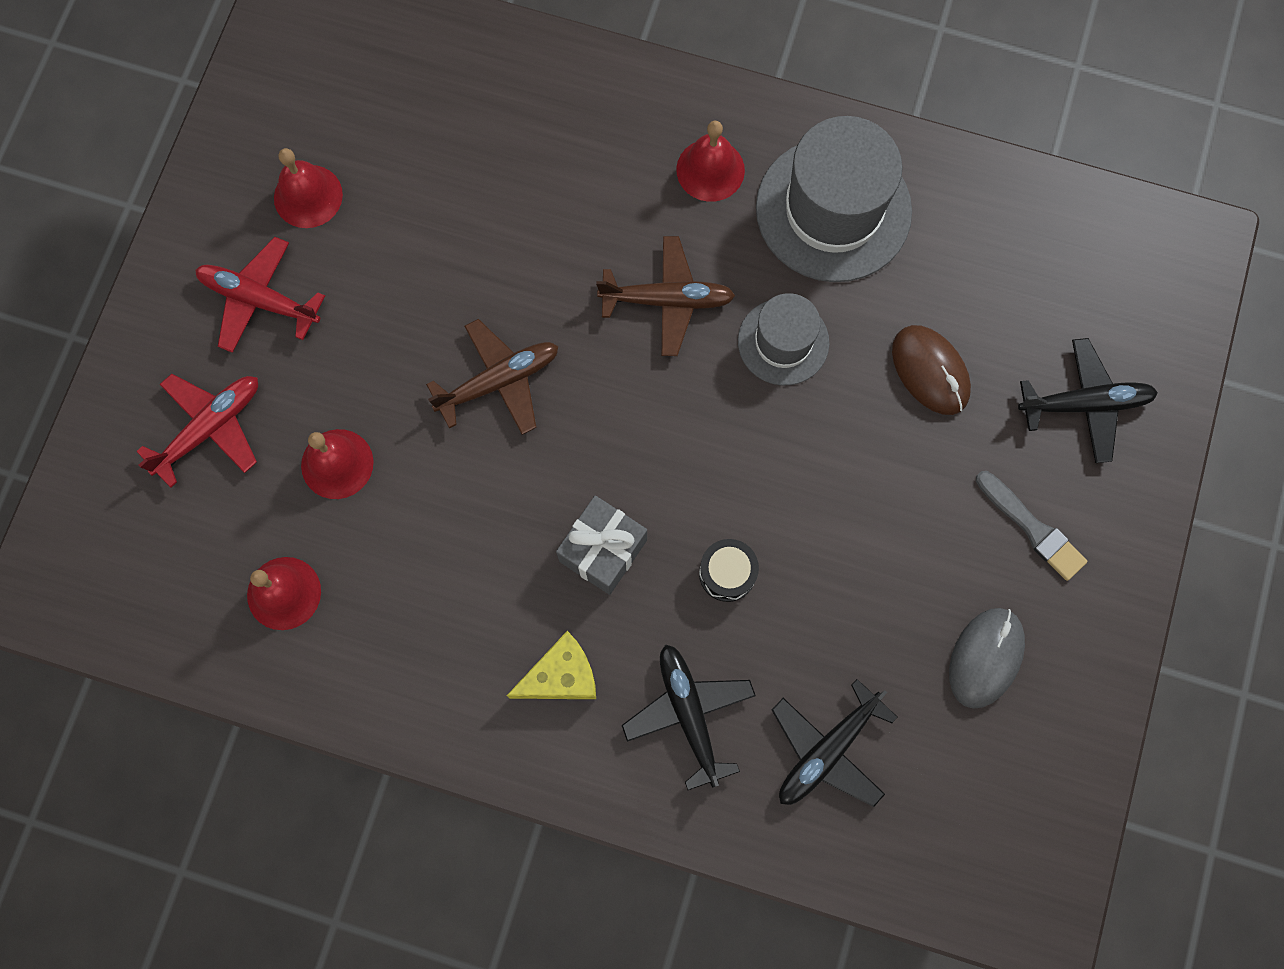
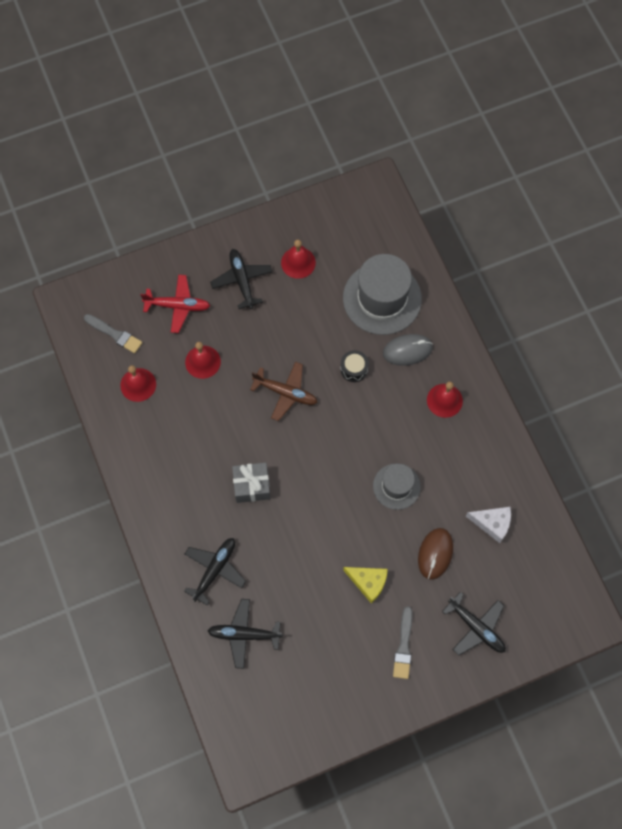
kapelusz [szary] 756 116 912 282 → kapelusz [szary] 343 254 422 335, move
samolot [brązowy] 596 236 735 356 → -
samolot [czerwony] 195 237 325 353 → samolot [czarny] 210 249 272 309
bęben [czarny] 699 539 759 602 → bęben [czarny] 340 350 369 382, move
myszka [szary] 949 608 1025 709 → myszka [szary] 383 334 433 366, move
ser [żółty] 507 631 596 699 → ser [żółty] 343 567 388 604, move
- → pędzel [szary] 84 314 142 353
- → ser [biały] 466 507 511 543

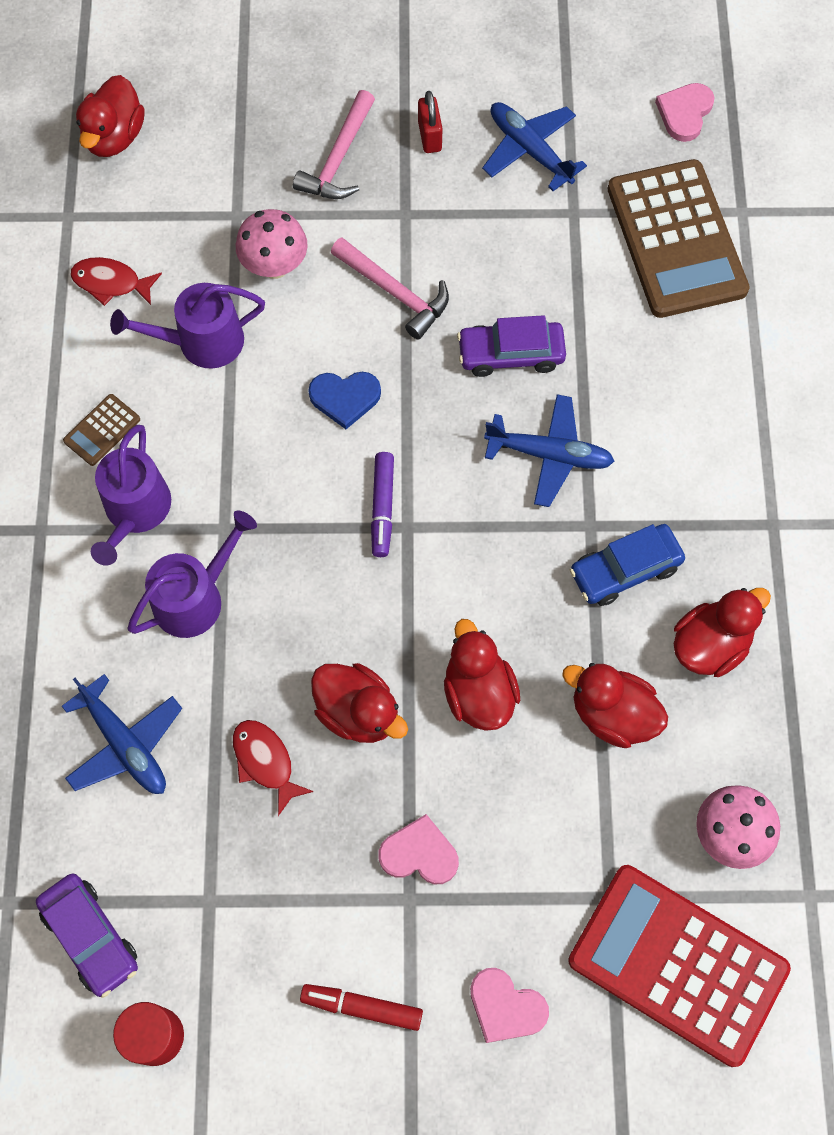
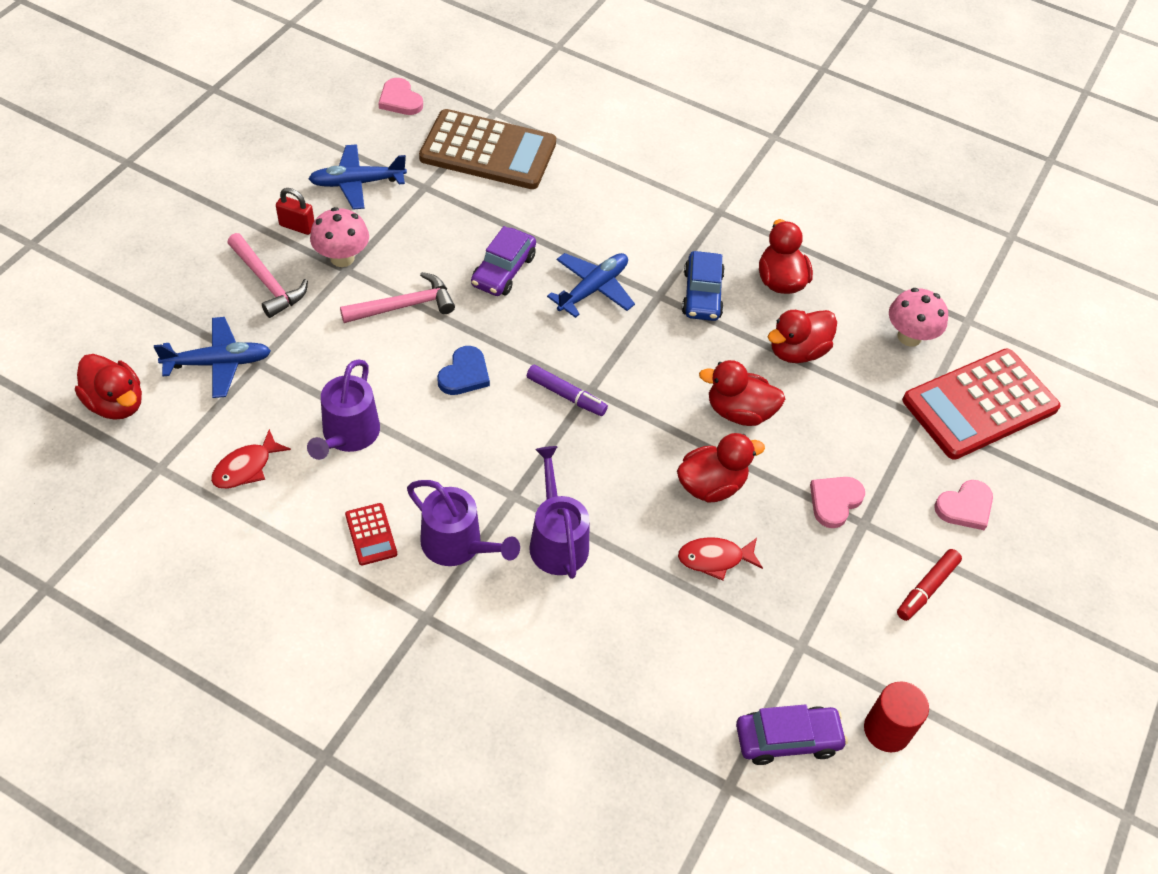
grzyb [różowy] 236 209 307 279 → grzyb [różowy] 310 207 369 267, move
kalkulator [brązowy] 63 394 140 466 → kalkulator [czerwony] 345 503 397 565
samolot [niebieski] 62 674 182 794 → samolot [niebieski] 154 317 271 398, move

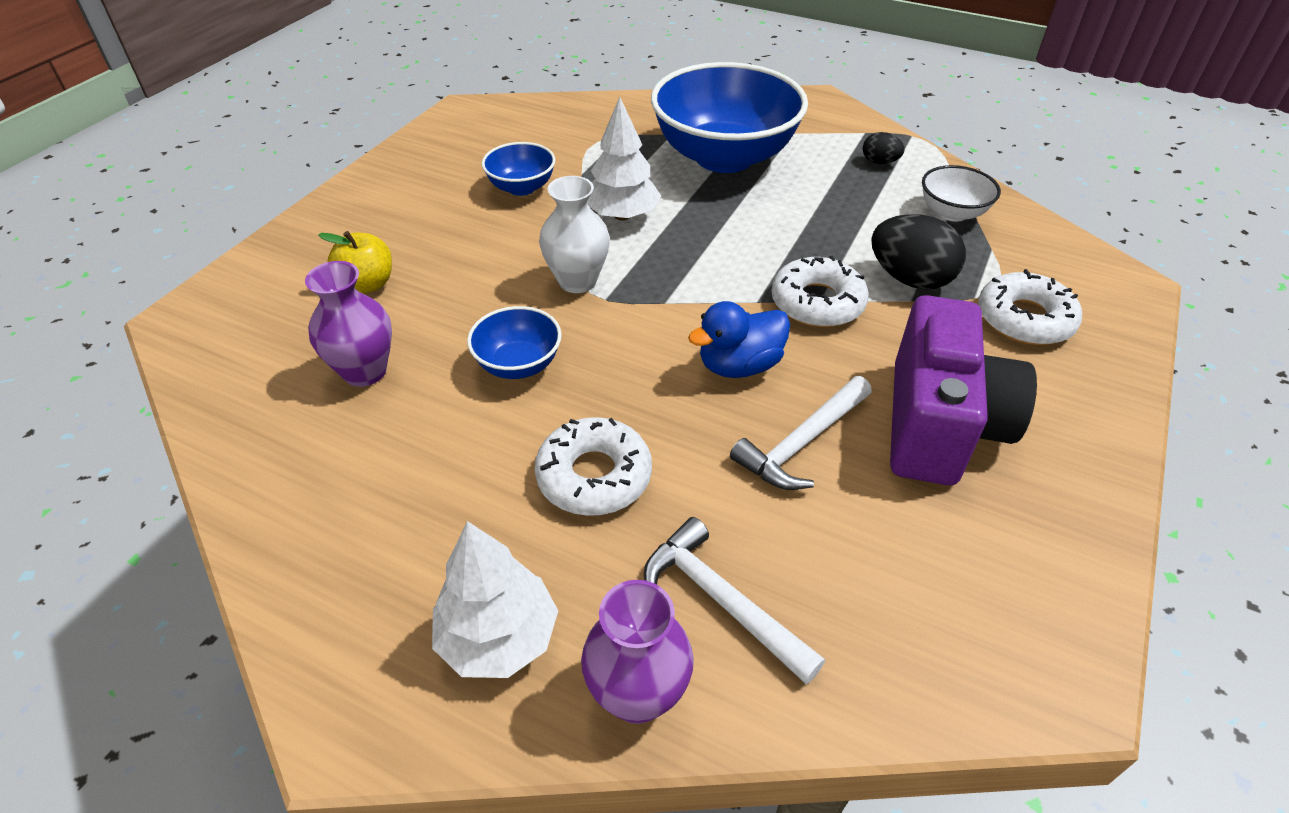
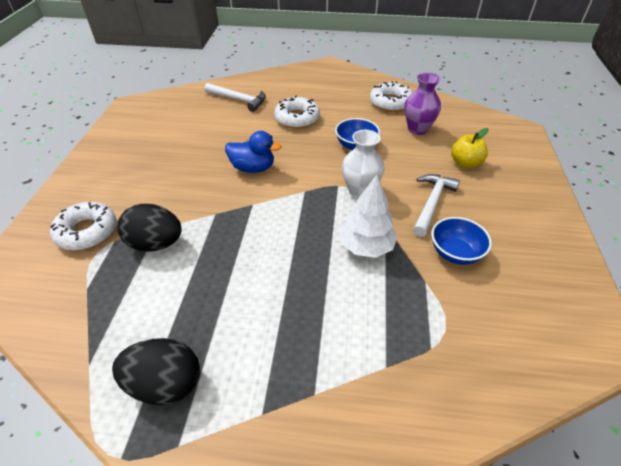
miska [niebieski] 651 62 808 173 → -
jajko [czarny] 863 132 905 164 → jajko [czarny] 112 338 200 405, x1.91
miska [biały] 922 165 1001 222 → -
donut [biały] 771 256 869 327 → donut [biały] 370 81 413 112, move
aparat fotograficzny [fioletowy] 890 295 1037 485 → -
kaczka [niebieski] 688 301 790 378 → kaczka [niebieski] 225 131 281 173, 60 degrees clockwise
młotek [biały] 730 376 872 490 → młotek [biały] 413 174 460 237, move
drzewko [biały] 432 521 558 678 → -
wazon [fioletowy] 581 580 694 724 → -

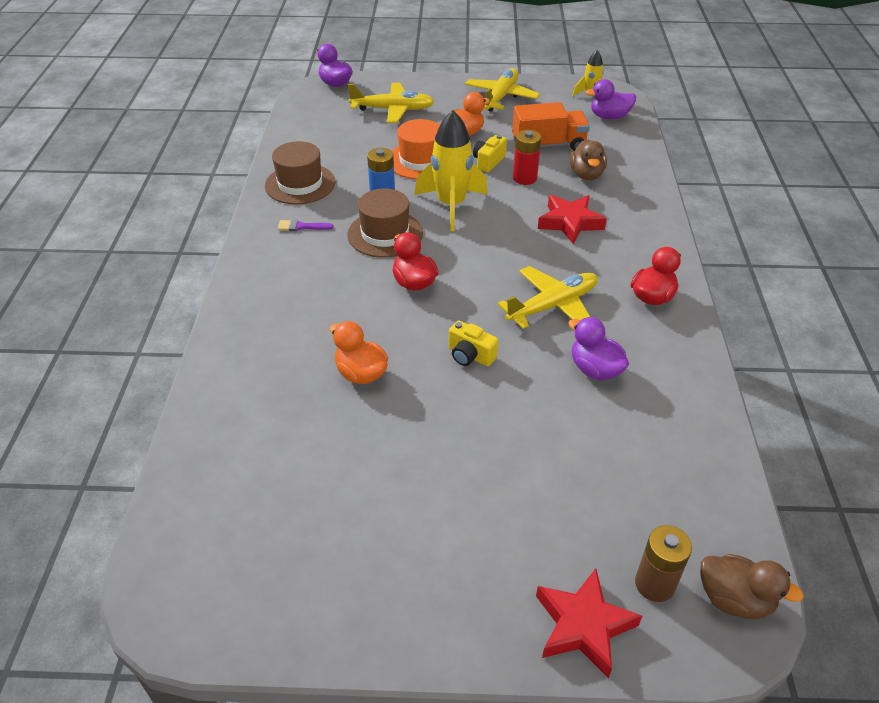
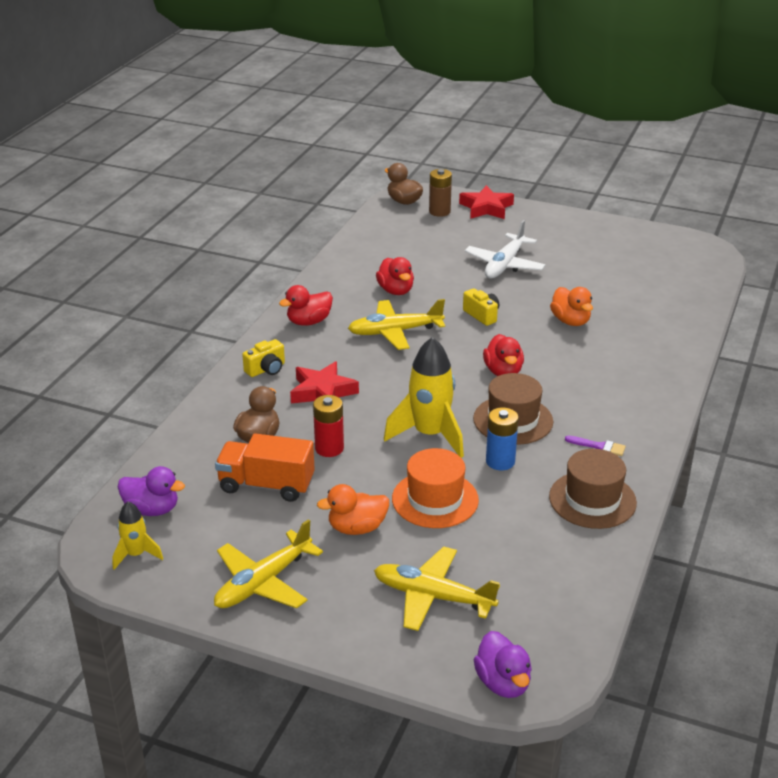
aparat fotograficzny [żółty] 473 135 507 172 → aparat fotograficzny [żółty] 242 339 285 377, move
kaczka [fioletowy] 568 317 629 380 → kaczka [czerwony] 376 257 414 295
- → samolot [biały] 465 220 545 278

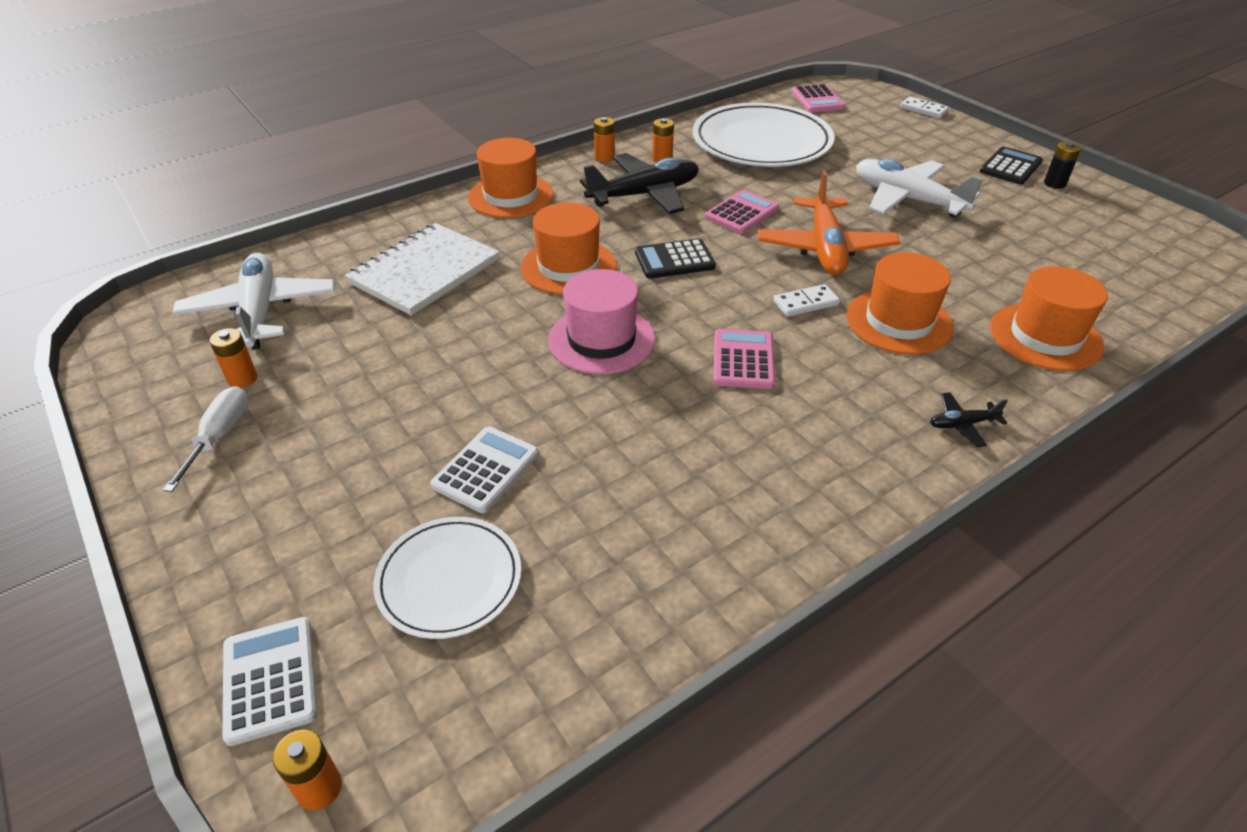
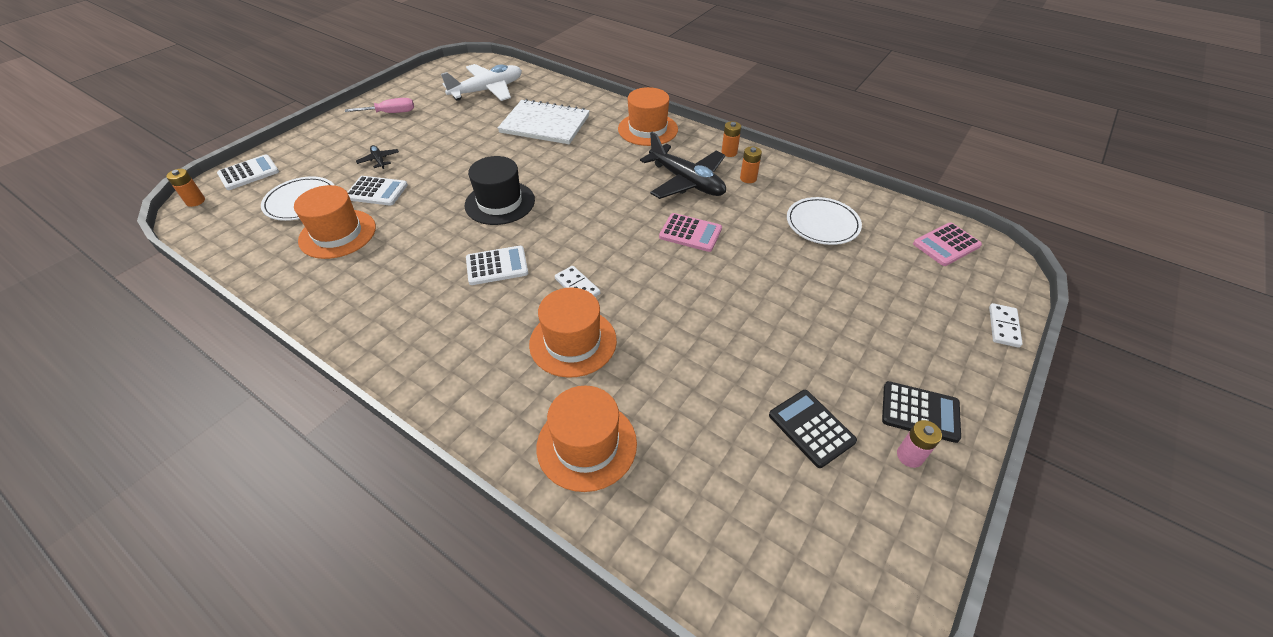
talerz [biały] 692 103 835 167 → talerz [biały] 787 197 862 245, x0.56
bateria [czarny] 1044 142 1081 189 → bateria [różowy] 897 420 942 468
samolot [biały] 856 159 983 218 → -
samolot [pomarańczowy] 757 171 900 275 → -
kapelusz [pomarańczowy] 521 202 617 295 → kapelusz [pomarańczowy] 294 185 376 259, move
kalkulator [czarny] 635 238 716 279 → kalkulator [czarny] 769 390 857 468, move
kapelusz [różowy] 548 269 655 374 → kapelusz [czarny] 465 156 535 225
bateria [pomarańczowy] 210 328 258 388 → -
kalkulator [różowy] 713 329 775 389 → kalkulator [biały] 466 246 528 285
śrubokręt [biały] 163 386 249 492 → śrubokręt [różowy] 345 98 414 113
samolot [czarny] 930 392 1008 447 → samolot [czarny] 356 145 399 169, move

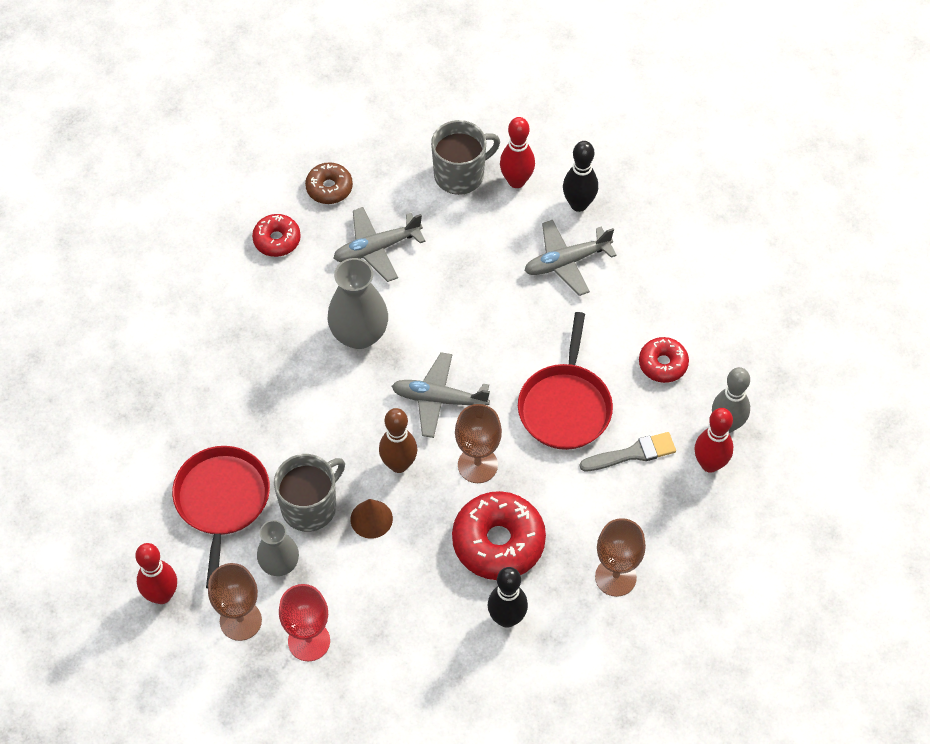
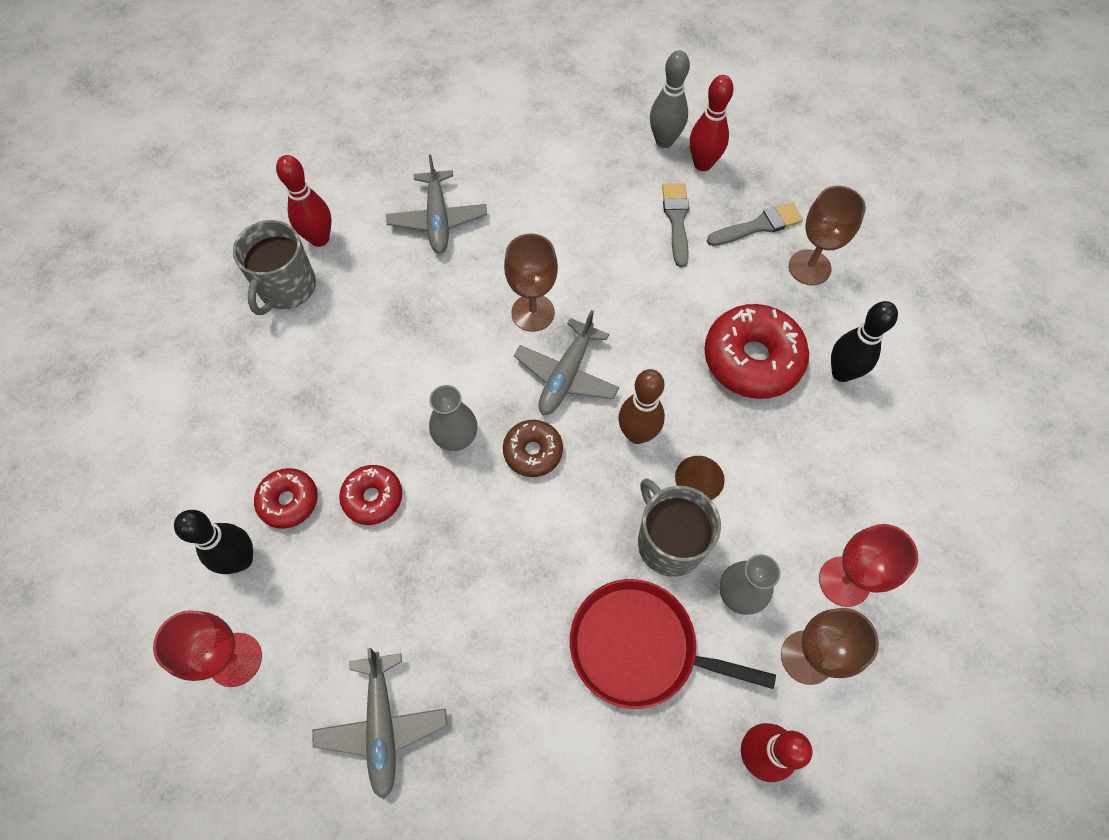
kubek [szary] 431 120 500 195 → kubek [szary] 233 220 316 315, 150 degrees counterclockwise
kręgiel [czarny] 563 141 598 212 → kręgiel [czarny] 174 510 253 574, move
donut [brązowy] 305 162 353 204 → donut [brązowy] 503 420 563 477, move
samolot [szary] 333 207 426 282 → samolot [szary] 312 648 447 799, move
wazon [szary] 328 258 388 349 → wazon [szary] 429 385 478 451, x0.65
patelnia [czerwony] 518 312 613 450 → -
donut [czerwony] 639 337 689 383 → donut [czerwony] 339 465 402 525, move
kielich [brązowy] 455 404 502 483 → kielich [brązowy] 504 233 558 332, move
- → pędzel [szary] 707 203 803 246
- → kielich [czerwony] 153 610 262 687

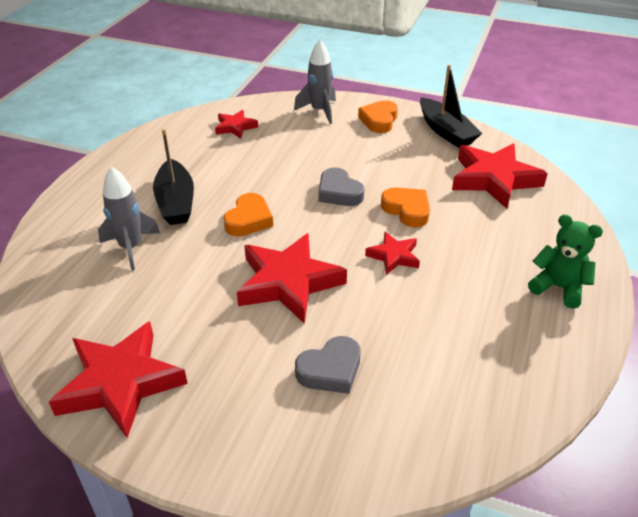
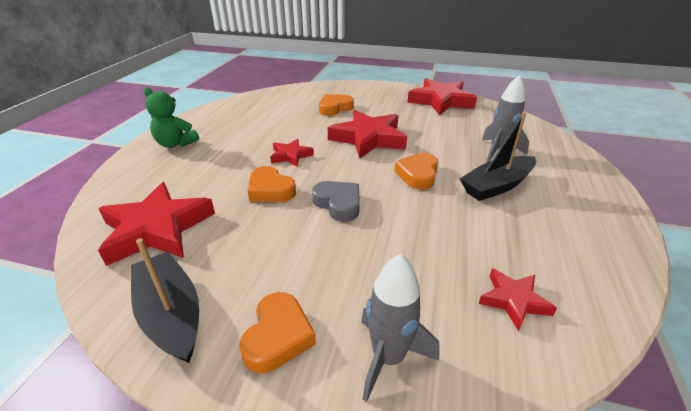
łódka [czarny] 153 129 194 225 → łódka [czarny] 460 112 536 201, 105 degrees counterclockwise
serce [szary] 295 336 360 394 → serce [pomarańczowy] 319 94 354 116

